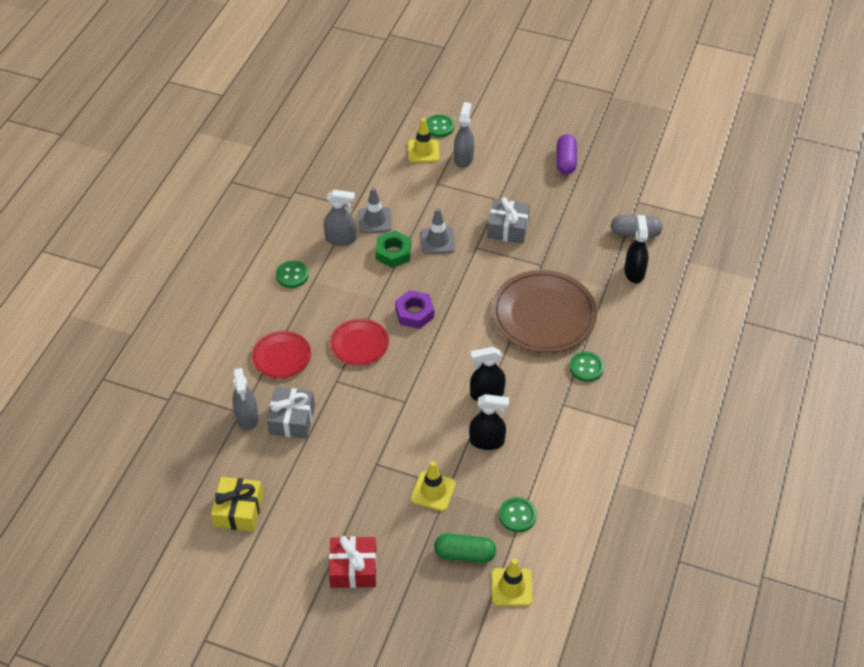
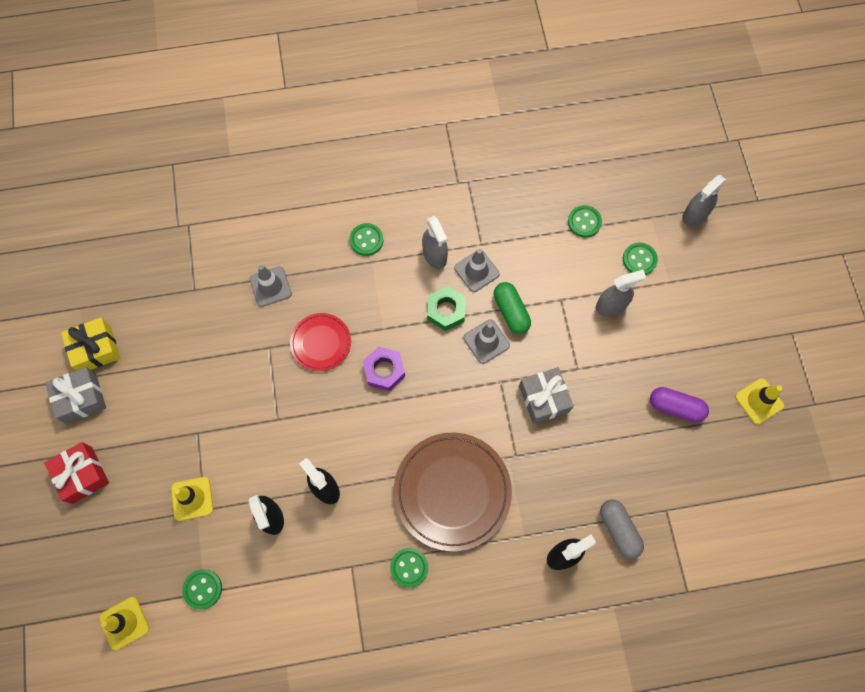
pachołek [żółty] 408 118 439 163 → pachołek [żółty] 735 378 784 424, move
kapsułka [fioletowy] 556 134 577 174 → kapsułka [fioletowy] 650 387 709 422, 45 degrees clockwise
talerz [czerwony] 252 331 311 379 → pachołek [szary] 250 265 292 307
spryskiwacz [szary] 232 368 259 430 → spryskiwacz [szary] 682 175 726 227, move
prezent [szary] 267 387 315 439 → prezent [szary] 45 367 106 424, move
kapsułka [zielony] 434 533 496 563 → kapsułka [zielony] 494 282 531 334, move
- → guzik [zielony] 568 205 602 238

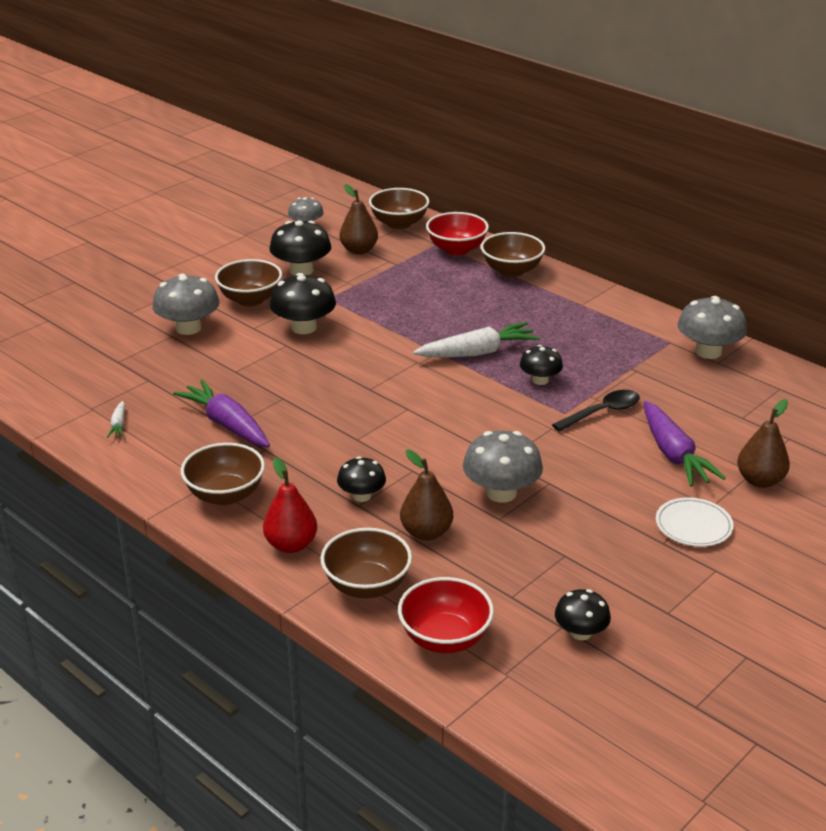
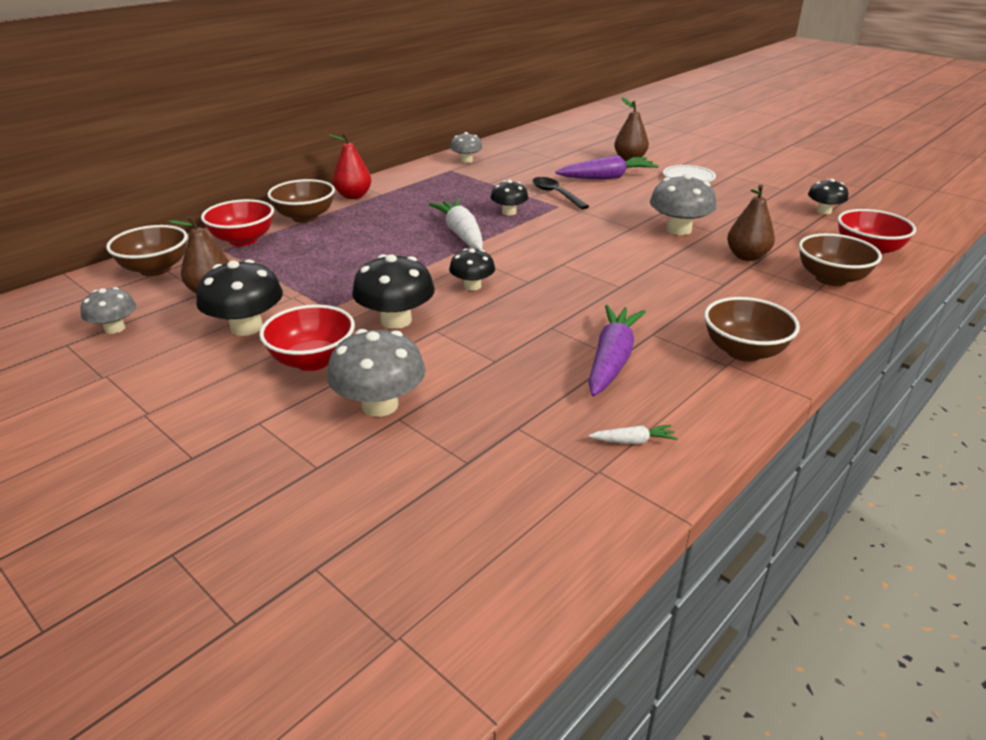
miska [brązowy] 215 259 282 306 → miska [czerwony] 259 305 355 371
grzyb [szary] 677 296 747 359 → grzyb [szary] 450 132 482 163, x0.62
marchewka [fioletowy] 173 379 270 447 → marchewka [fioletowy] 588 305 646 396, 150 degrees clockwise
grzyb [czarny] 337 456 386 502 → grzyb [czarny] 449 248 495 291, move
gruszka [czerwony] 263 458 317 553 → gruszka [czerwony] 328 132 371 199, move

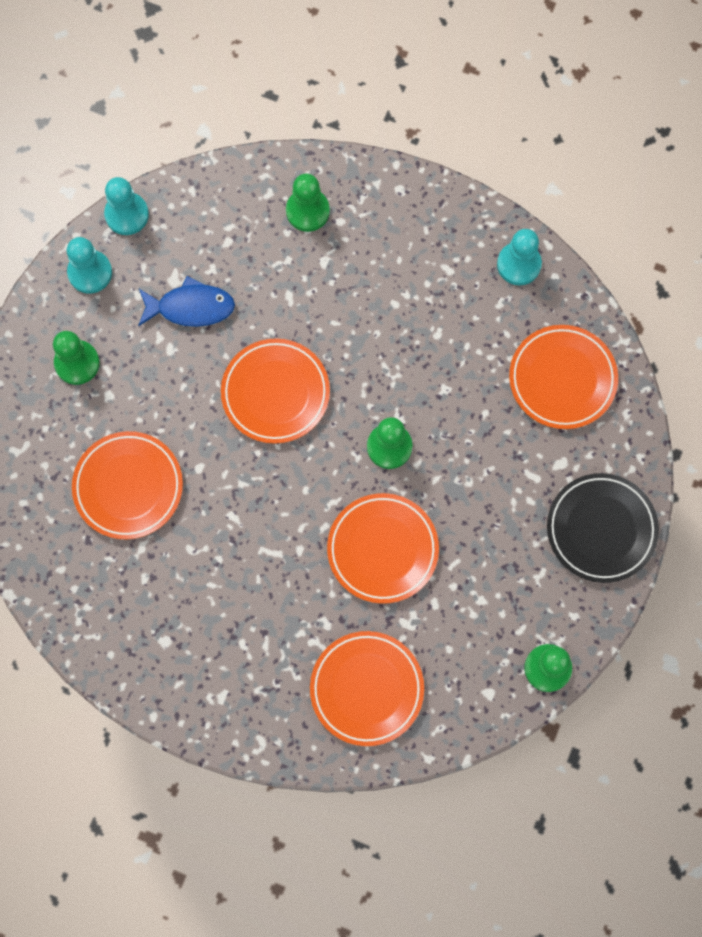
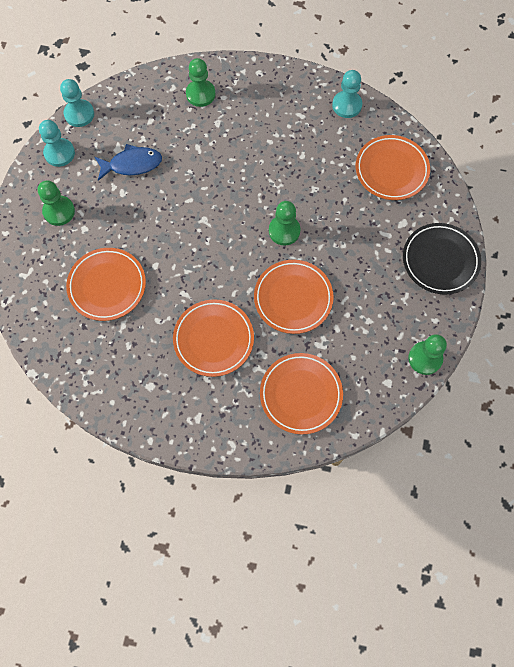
talerz [pomarańczowy] 221 338 330 444 → talerz [pomarańczowy] 173 299 254 377, move

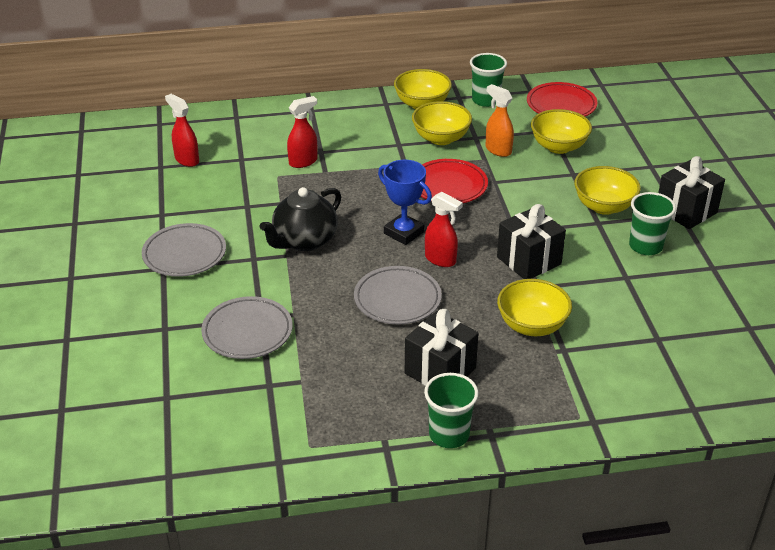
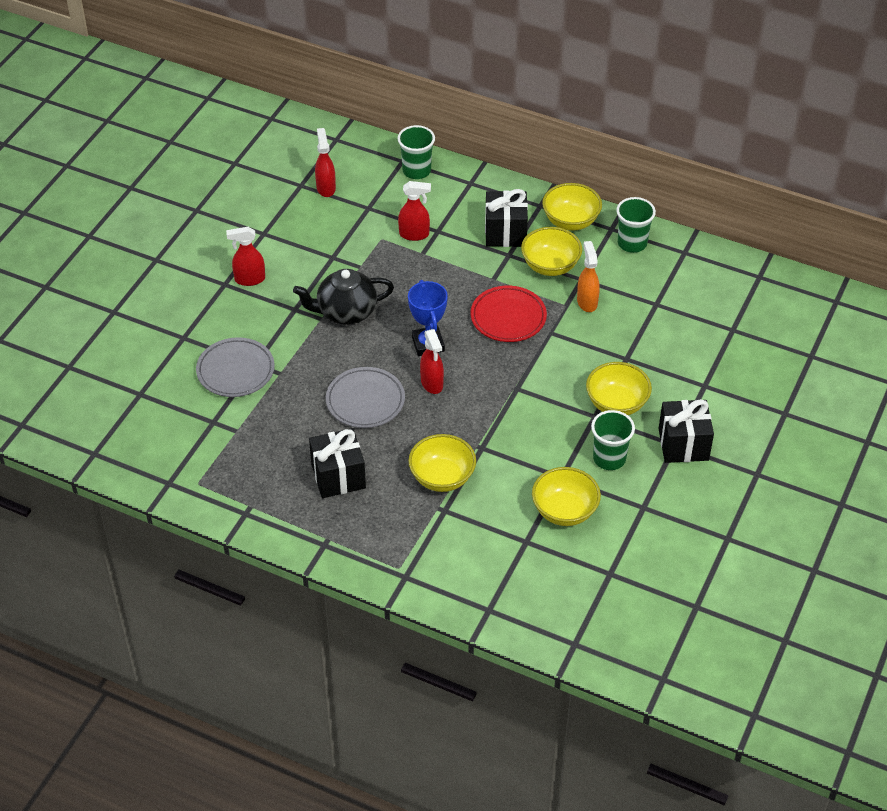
talerz [czerwony] 527 82 598 116 → -
miska [żółty] 531 109 592 154 → miska [żółty] 532 467 601 526, move
prezent [czarny] 497 204 566 279 → prezent [czarny] 485 189 528 247, move
talerz [szary] 142 223 226 277 → spryskiwacz [czerwony] 226 227 265 286
szklanka [zielony] 424 373 478 448 → szklanka [zielony] 398 125 435 179, move

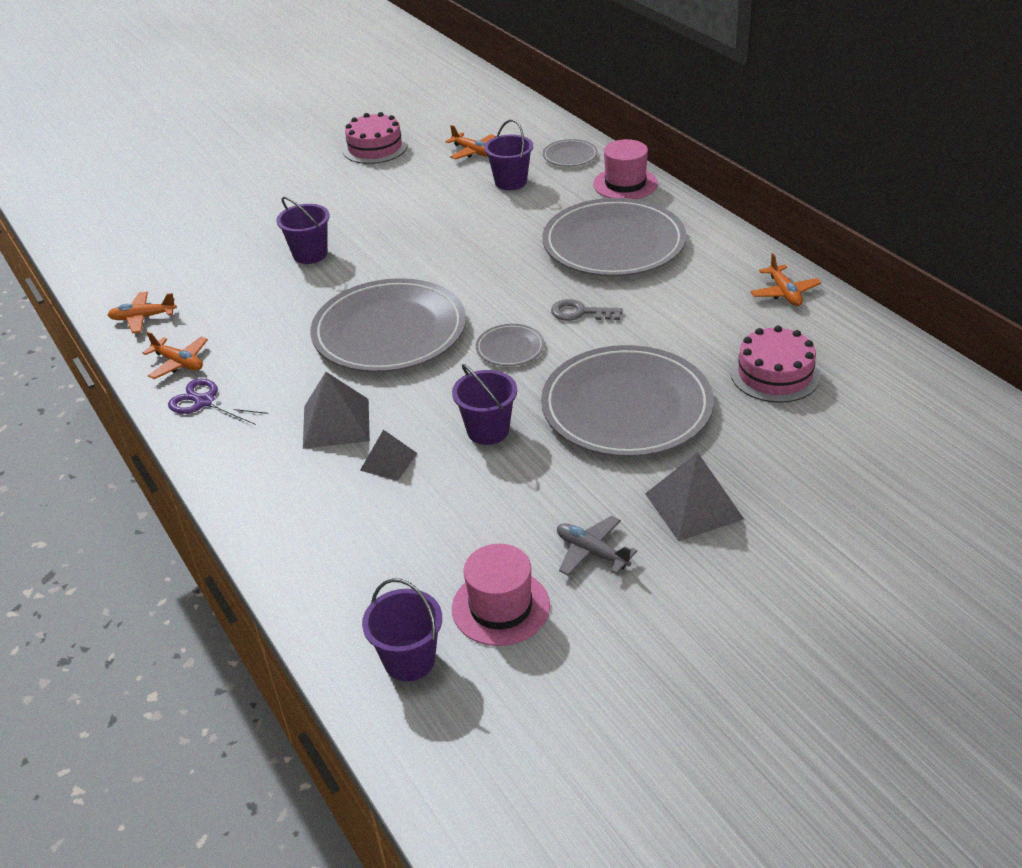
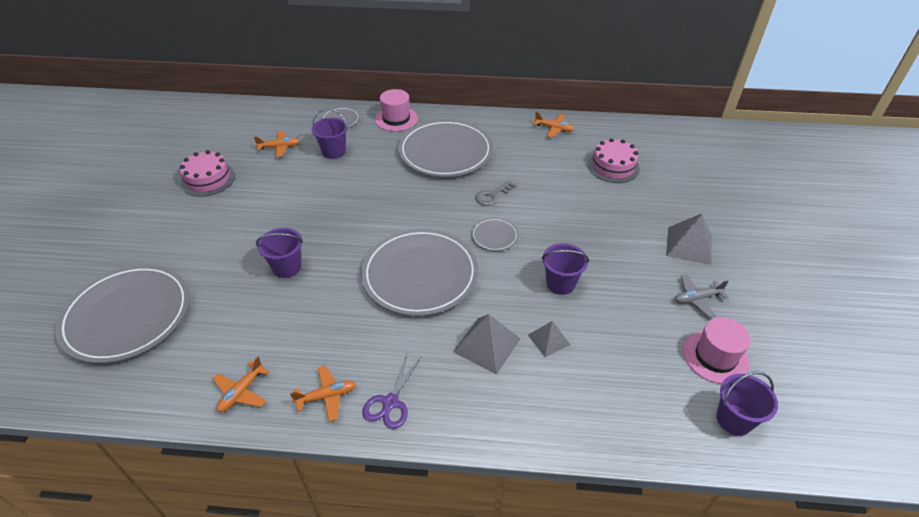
talerz [szary] 541 345 714 457 → talerz [szary] 55 264 190 363, move
nożyczki [fioletowy] 168 379 268 425 → nożyczki [fioletowy] 362 354 421 429, 45 degrees counterclockwise

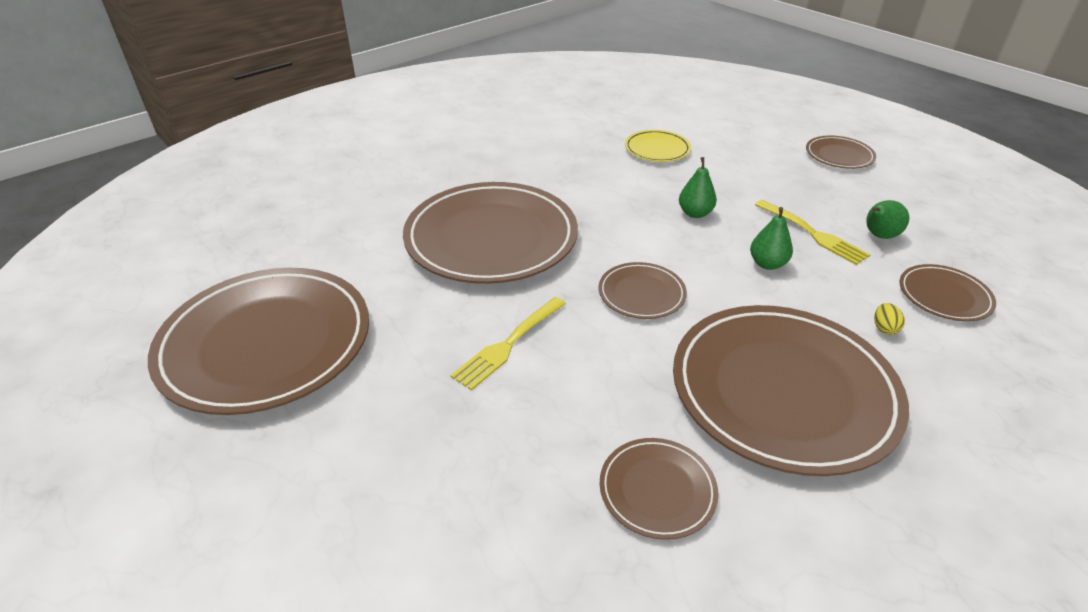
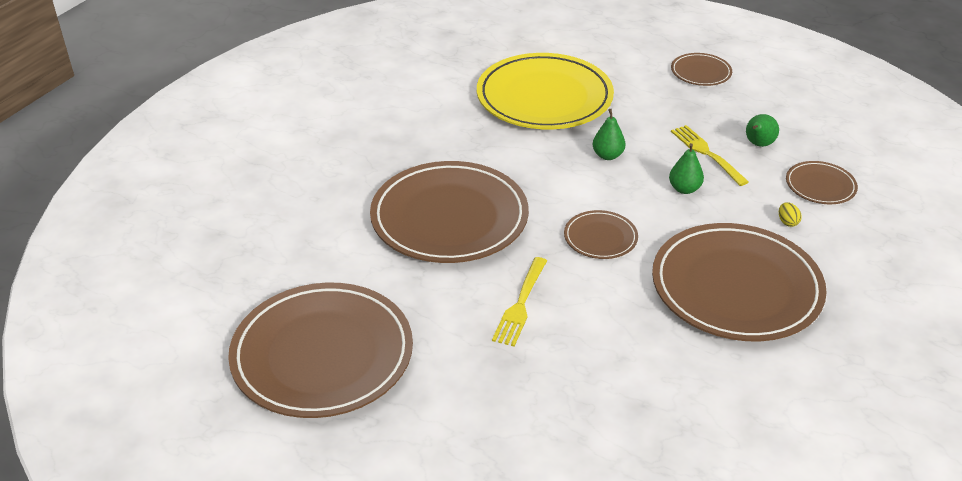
talerz [żółty] 625 130 691 162 → talerz [żółty] 477 53 614 130, x2.18
widelec [żółty] 755 200 870 265 → widelec [żółty] 671 125 749 186, 150 degrees counterclockwise
talerz [brązowy] 600 438 719 540 → -

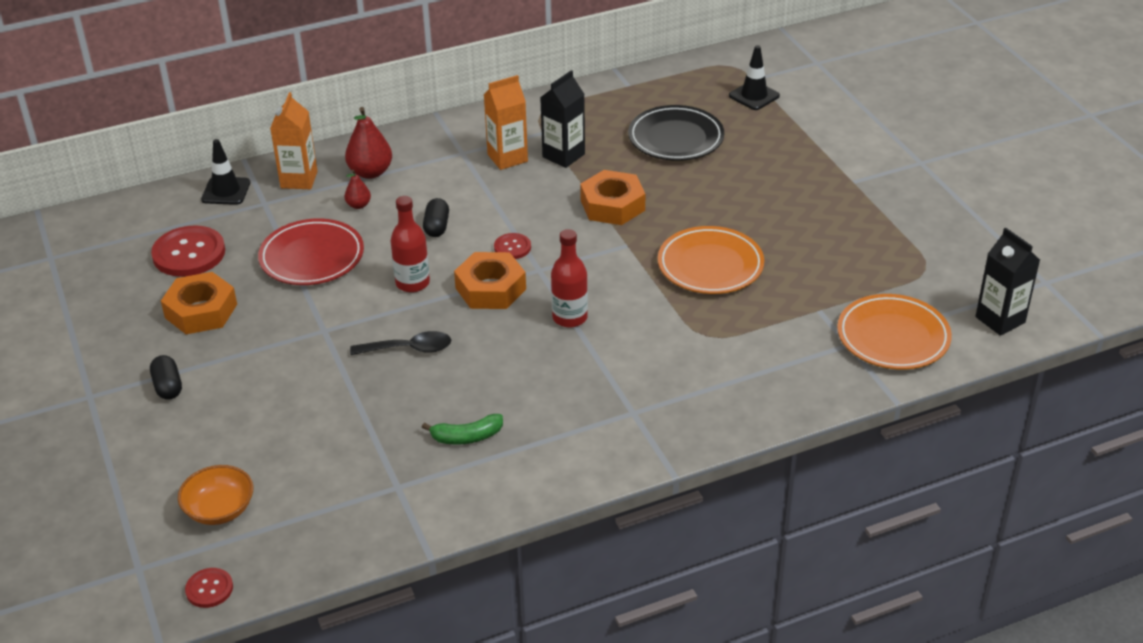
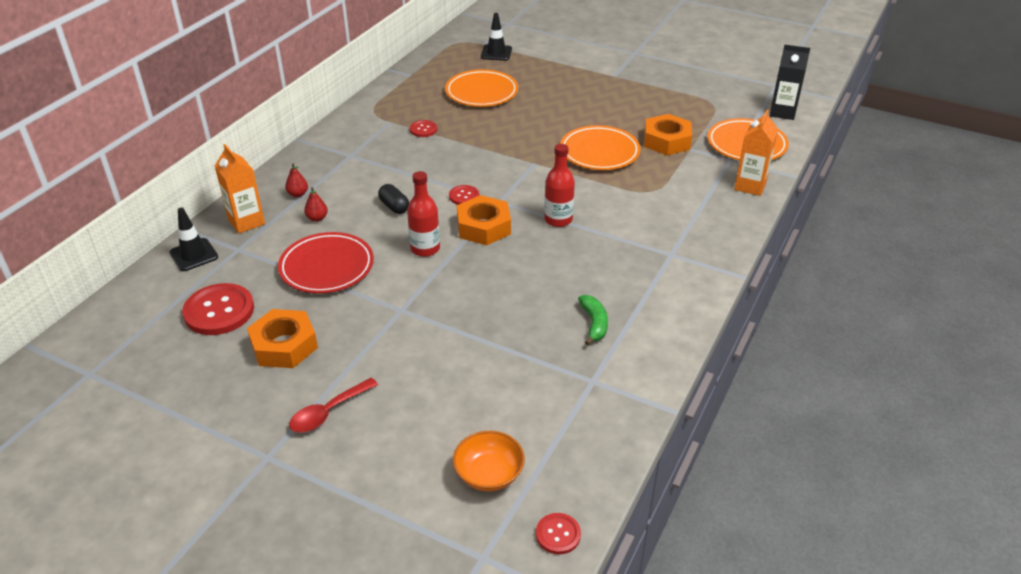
karton mleka [czarny] 540 70 585 168 → guzik [czerwony] 410 120 437 137
karton mleka [pomarańczowy] 484 75 528 170 → karton mleka [pomarańczowy] 734 110 778 196, move
talerz [czarny] 628 105 724 161 → talerz [pomarańczowy] 445 69 518 107
gruszka [czerwony] 345 107 392 179 → gruszka [czerwony] 285 163 308 197, x0.55
nakrętka [pomarańczowy] 580 170 645 225 → nakrętka [pomarańczowy] 644 114 692 155, move
łyżka [czarny] 350 331 451 355 → -
kapsułka [czarny] 150 355 182 400 → łyżka [czerwony] 289 378 378 433
banan [zielony] 422 414 503 445 → banan [zielony] 578 295 608 345, 45 degrees counterclockwise

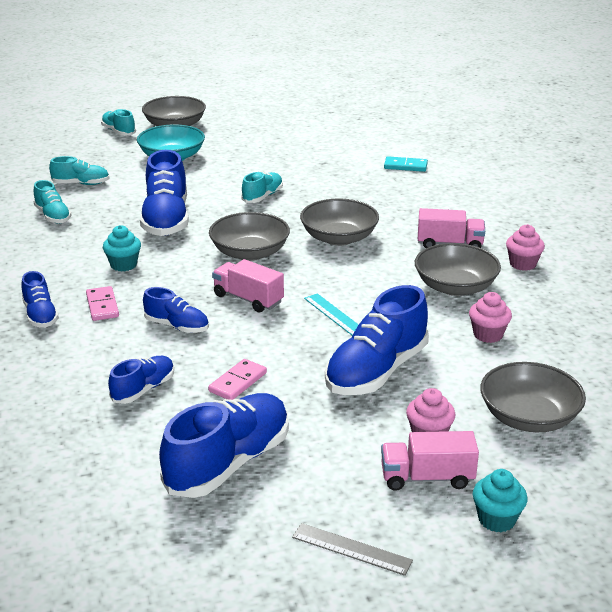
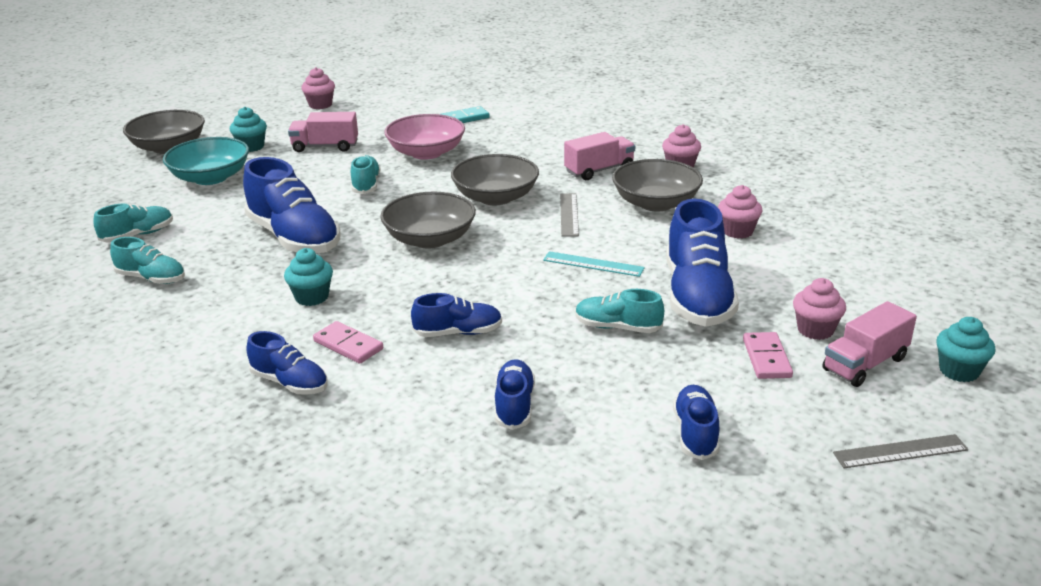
but [turkusowy] 101 109 136 136 → but [turkusowy] 575 289 664 333, move
ciężarówka [różowy] 212 259 284 312 → ciężarówka [różowy] 288 112 358 152, move
kostka domina [różowy] 208 359 267 400 → kostka domina [różowy] 743 332 793 379, move
miska [szary] 480 362 586 432 → -
but [niebieski] 159 393 289 498 → but [niebieski] 673 385 720 460, x0.54
- → muffinka [różowy] 301 67 335 109
- → muffinka [turkusowy] 230 107 267 152
- → miska [różowy] 384 114 465 160
- → linijka [szary] 560 193 579 237

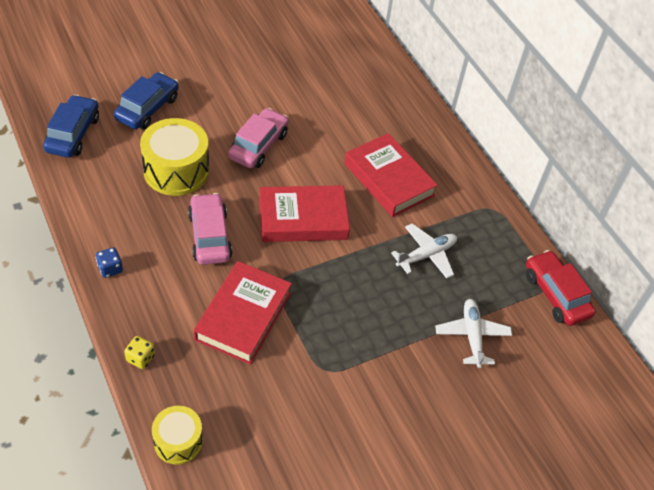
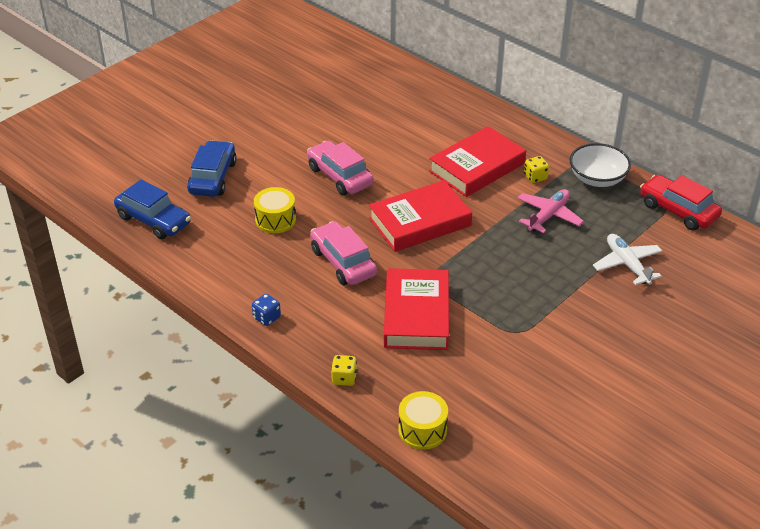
samochód [niebieski] 43 95 99 158 → samochód [niebieski] 114 179 191 239, 135 degrees clockwise
samochód [różowy] 228 108 289 168 → samochód [różowy] 307 141 373 195, 45 degrees counterclockwise
bęben [żółty] 140 118 209 196 → bęben [żółty] 254 187 296 233, x0.60
książka [czerwony] 344 133 438 217 → książka [czerwony] 429 126 526 197, 75 degrees counterclockwise
samolot [biały] 391 224 457 279 → samolot [różowy] 517 189 584 233
- → miska [biały] 570 143 631 187
- → kostka do gry [żółty] 524 156 549 183

